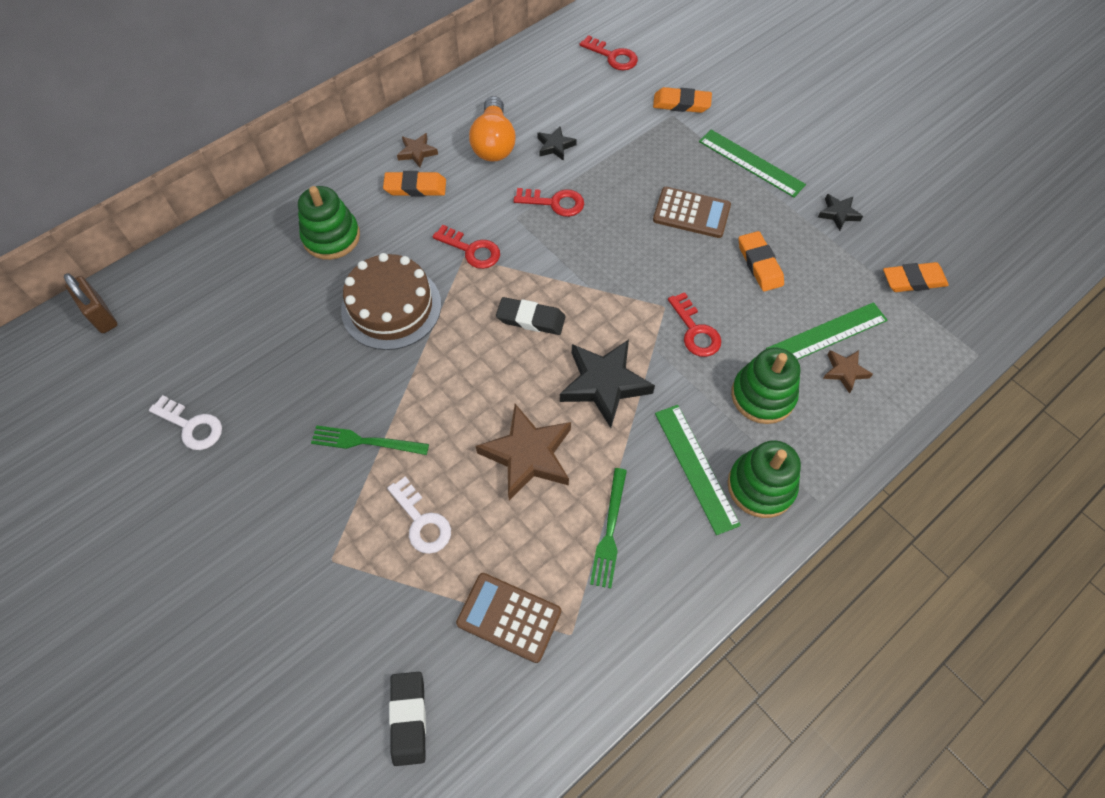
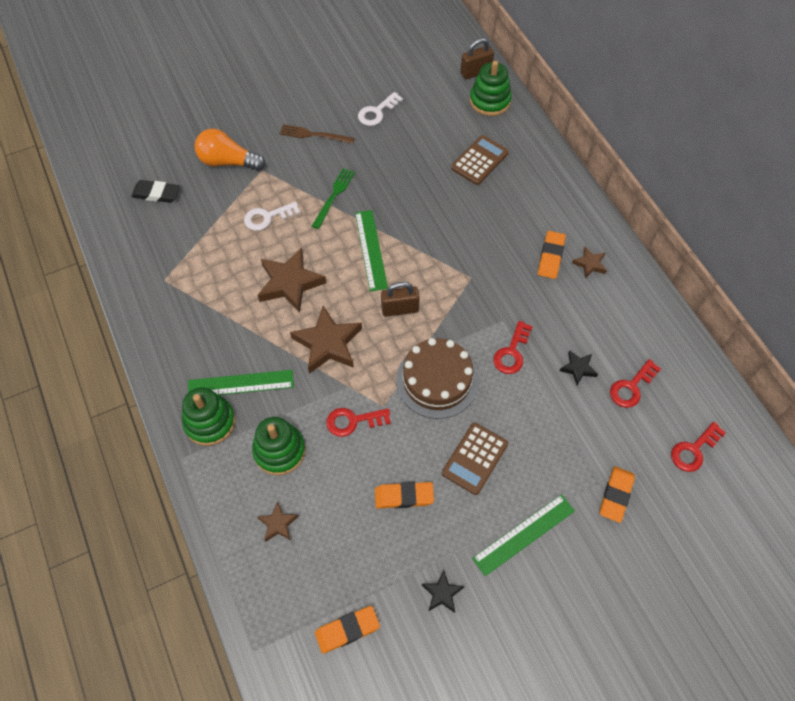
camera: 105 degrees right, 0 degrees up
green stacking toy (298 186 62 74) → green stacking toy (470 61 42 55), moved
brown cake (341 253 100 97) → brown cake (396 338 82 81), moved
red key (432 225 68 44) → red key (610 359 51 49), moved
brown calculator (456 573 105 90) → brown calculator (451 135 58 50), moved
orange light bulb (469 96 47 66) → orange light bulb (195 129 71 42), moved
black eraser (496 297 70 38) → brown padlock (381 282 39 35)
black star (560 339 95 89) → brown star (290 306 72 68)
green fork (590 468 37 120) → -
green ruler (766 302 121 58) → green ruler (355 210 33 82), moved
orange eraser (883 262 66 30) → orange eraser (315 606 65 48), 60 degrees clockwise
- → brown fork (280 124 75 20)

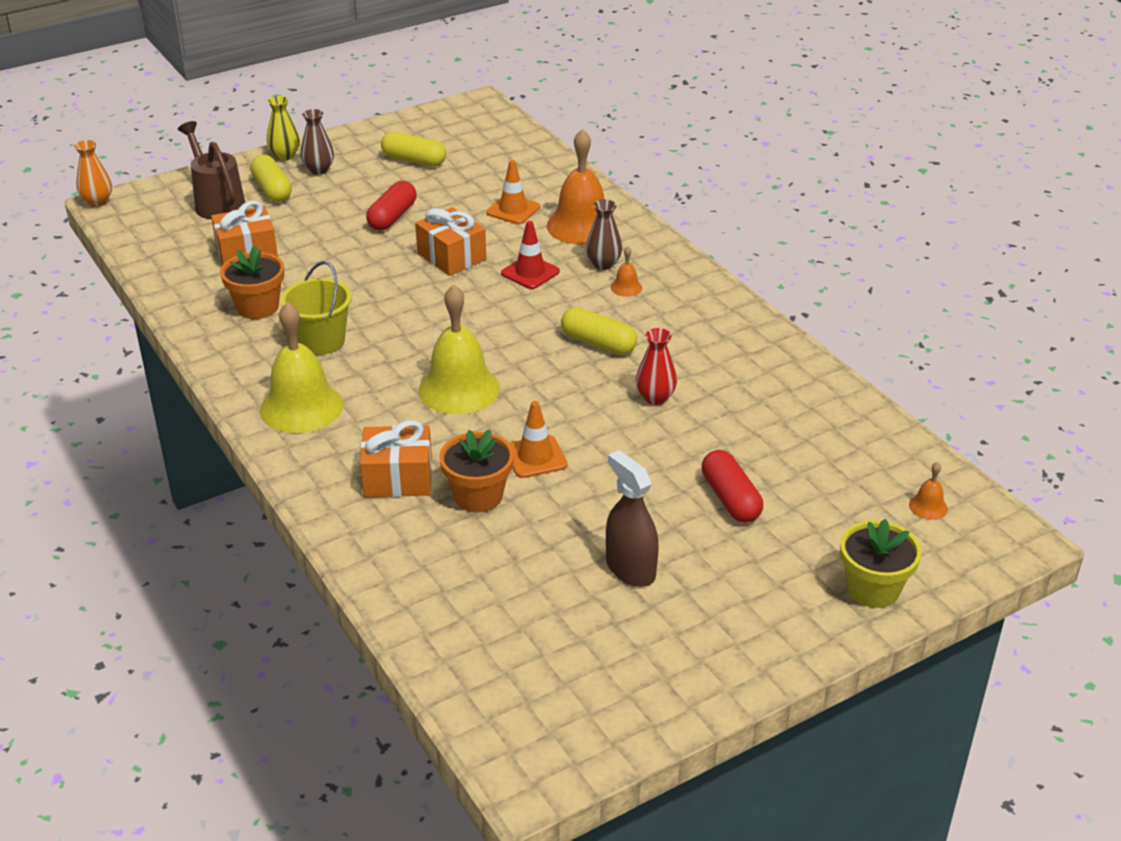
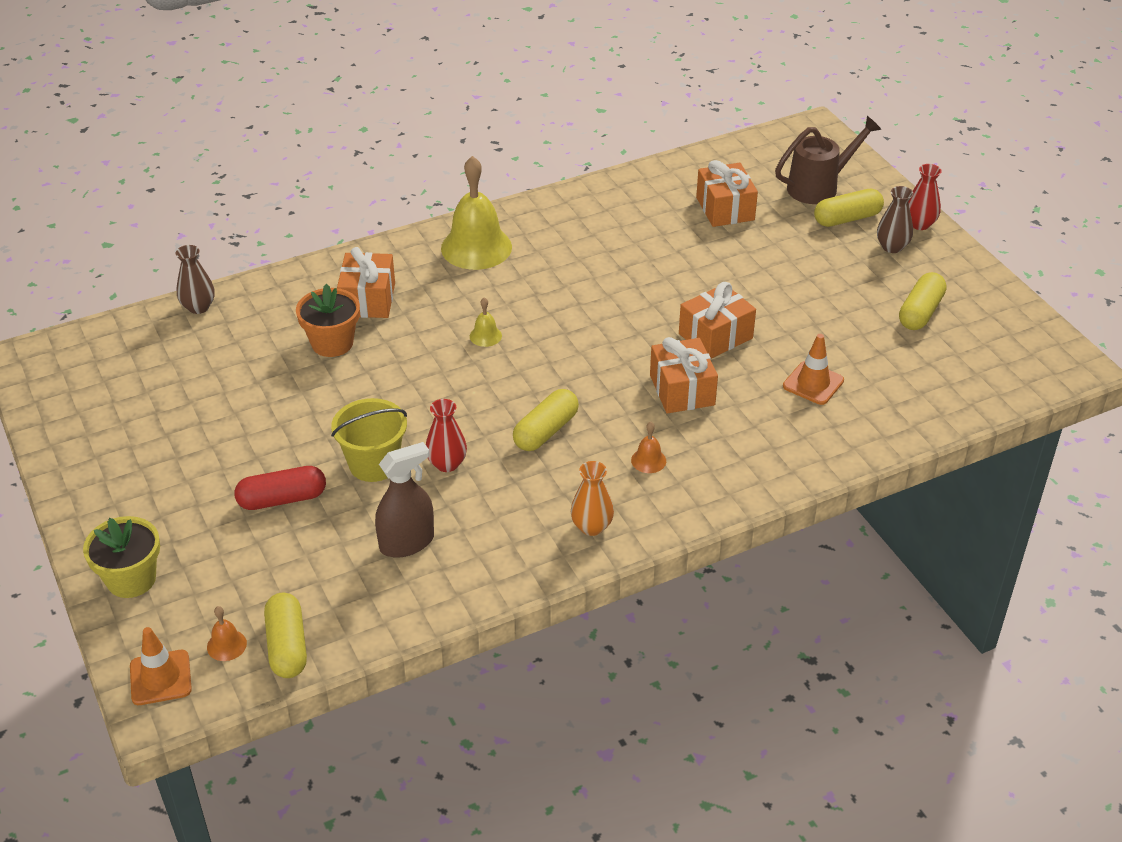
camera: 95 degrees right, 5 degrees up
orange vase (74 140 38 67) → orange vase (571 461 43 75), moved
orange flower pot (220 245 64 74) → -
yellow vase (267 96 33 65) → red vase (908 164 34 66)
yellow bucket (280 261 72 94) → yellow bucket (331 398 76 84), moved
red capsule (366 181 50 50) → -
yellow bell (418 285 82 129) → yellow bell (470 298 32 49), x0.43
red traffic cone (501 221 59 68) → orange gift (650 337 68 77)
orange traffic cone (509 401 58 77) → orange traffic cone (130 627 62 78), moved
orange bell (547 129 69 116) → -
brown vase (586 199 36 71) → brown vase (175 245 40 69), moved
brown spray bottle (606 450 53 137) → brown spray bottle (375 442 59 116), moved
- → yellow capsule (264 593 43 85)

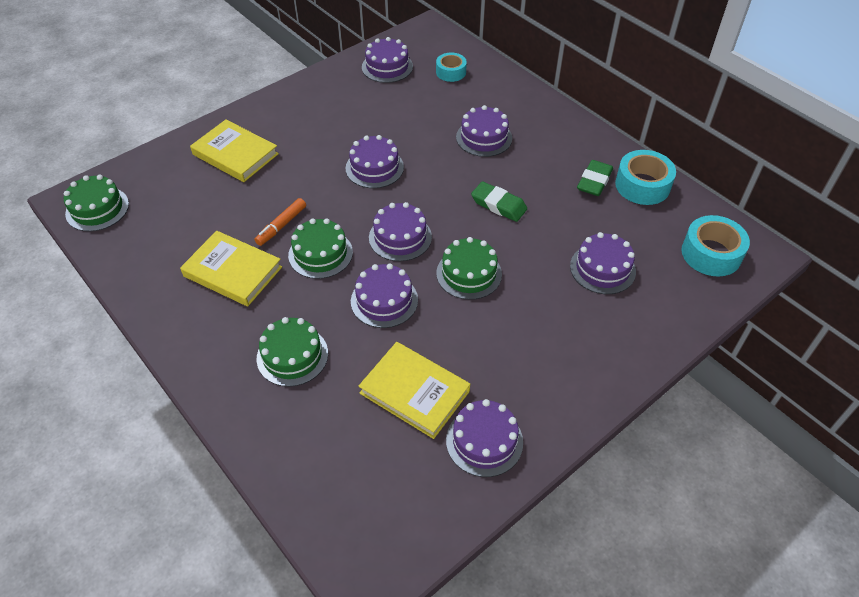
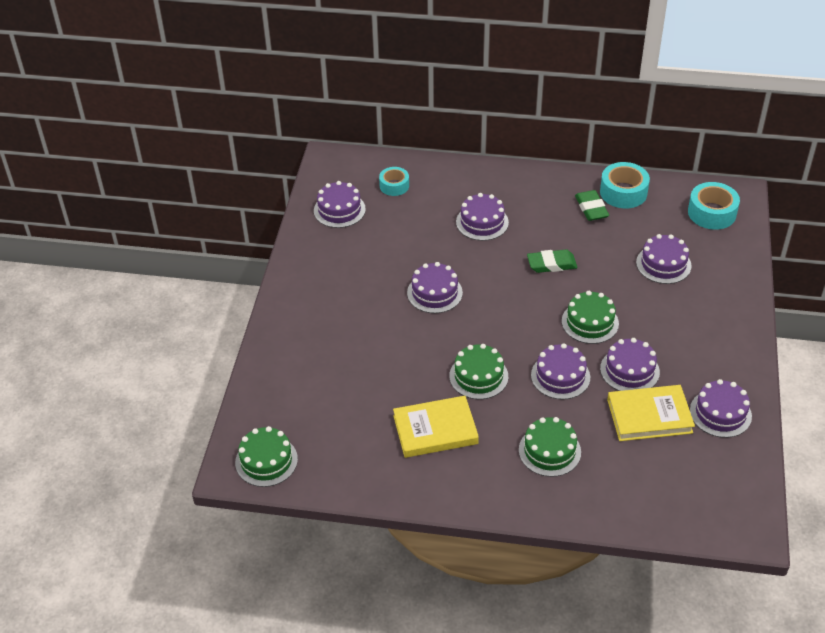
camera: 40 degrees left, 5 degrees down
yellow book (190 119 89 63) → -
orange marker (254 198 52 48) → -
purple cake (369 202 63 59) → purple cake (600 338 60 53), moved

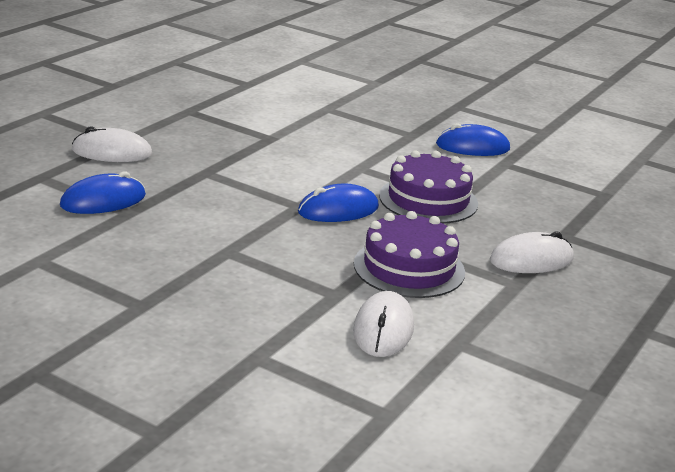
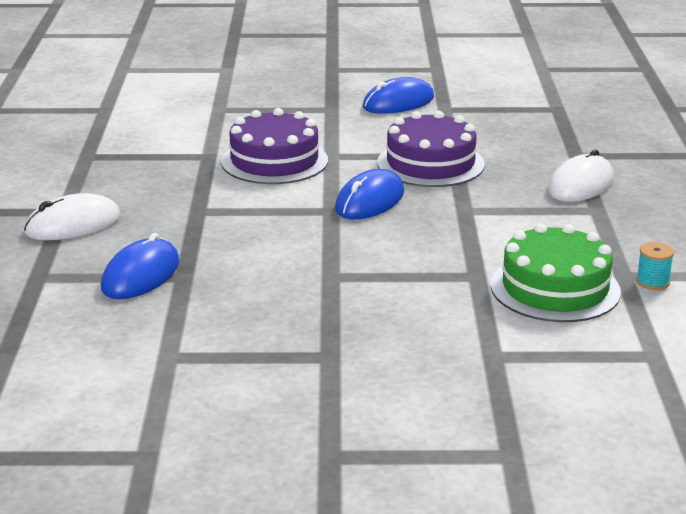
camera: 30 degrees left, 0 degrees up
white mouse (353 291 61 66) → green cake (490 223 131 99)
purple cake (354 211 111 87) → purple cake (221 108 107 76), moved
- → turquoise spool (636 242 38 48)

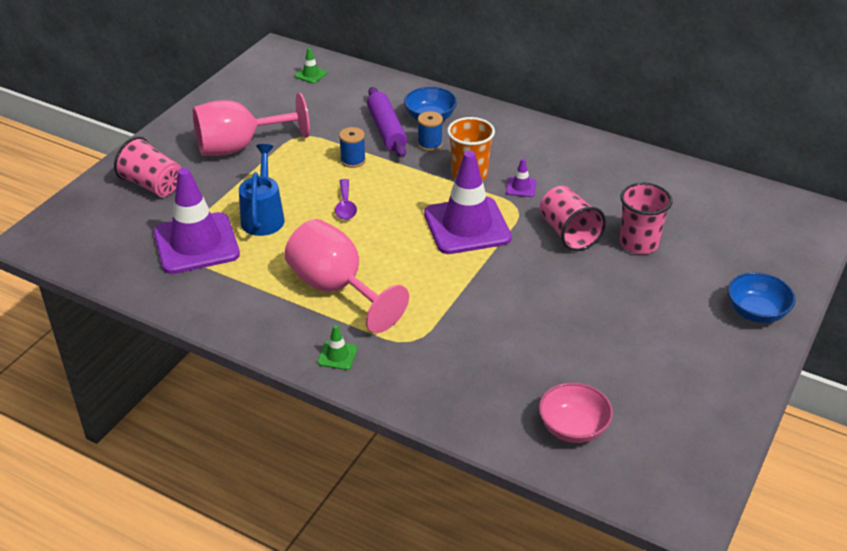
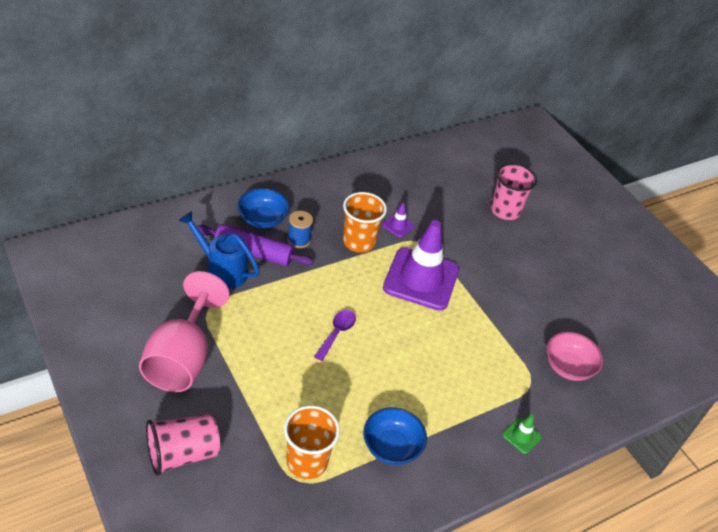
camera: 65 degrees left, 5 degrees up
purple traffic cone (154 168 86 106) → orange cup (284 405 56 74)
blue watering can (239 144 46 92) → blue watering can (179 211 81 78), moved
pink goblet (284 219 125 114) → -
green traffic cone (295 48 32 35) → -
purple spoon (335 179 22 41) → purple spoon (314 310 42 51), 90 degrees counterclockwise
blue spool (339 127 27 41) → -
pink bowl (539 382 74 61) → pink bowl (546 332 57 49), moved
pink cup (540 186 66 65) → -
blue bowl (728 272 68 51) → blue bowl (363 407 64 58), moved

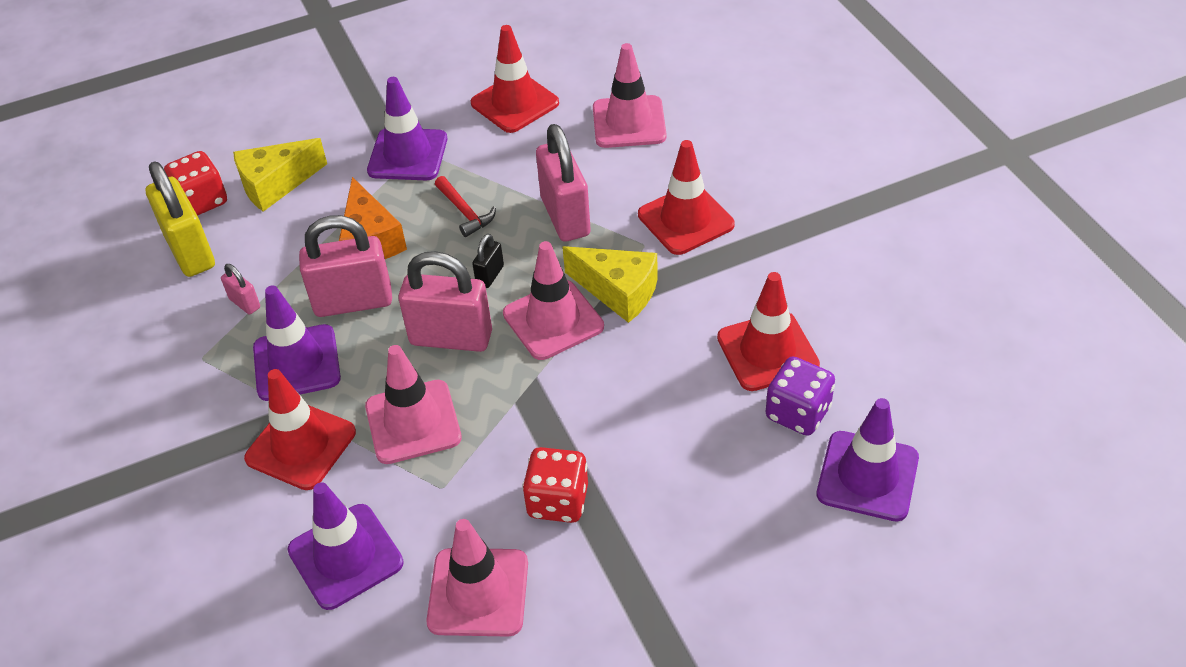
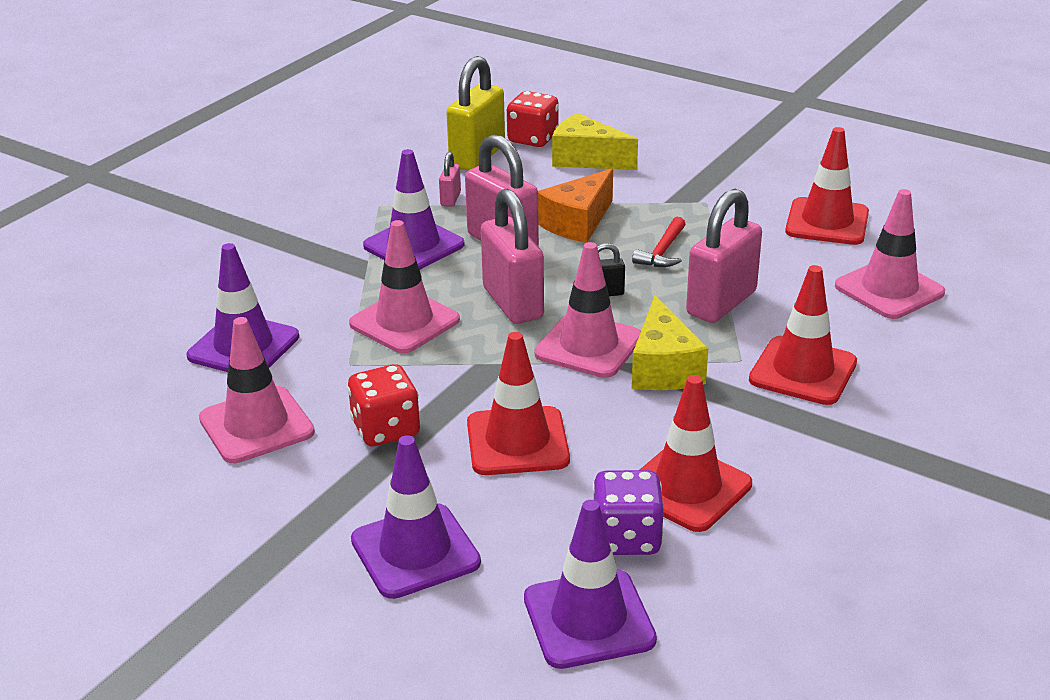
camera: 55 degrees right, 15 degrees down
red traffic cone (244 369 112 121) → red traffic cone (467 332 103 143), moved
purple traffic cone (367 77 80 103) → purple traffic cone (351 435 130 164), moved

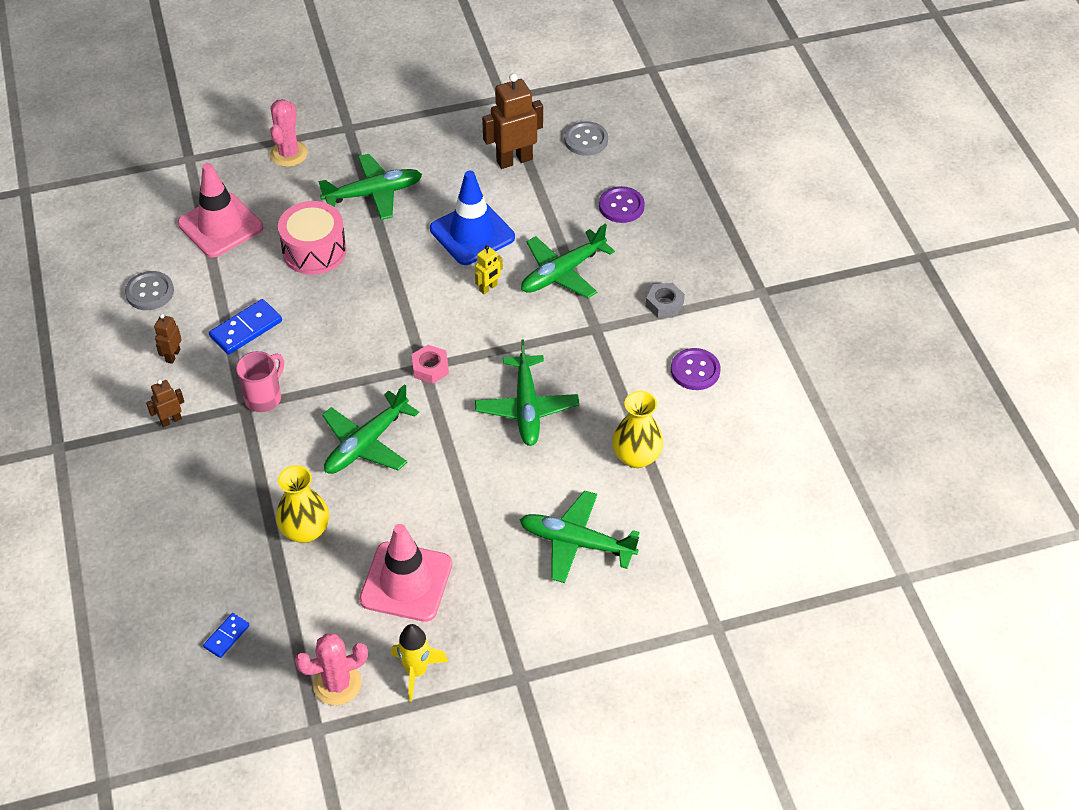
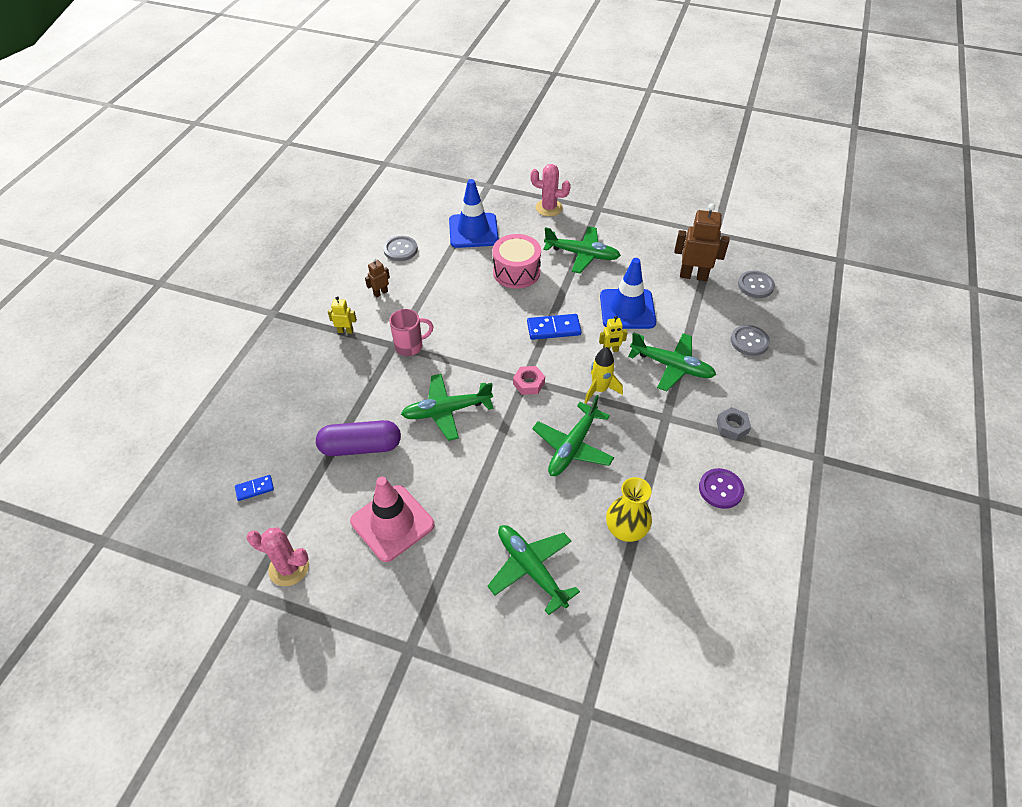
camera: 35 degrees right, 0 degrees up
brown robot (146 379 38 48) → yellow robot (328 296 29 38)
pink traffic cone (178 163 85 95) → blue traffic cone (449 179 50 69)
blue domino (209 299 73 56) → blue domino (527 314 55 26), moved
pink cactus (270 99 38 68) → pink cactus (530 164 41 52), 60 degrees clockwise
yellow vase (276 465 53 78) → purple capsule (316 420 85 36)
yellow rocket (391 624 57 77) → yellow rocket (584 347 39 57), moved
green plane (521 224 94 74) → green plane (628 332 88 59), 150 degrees counterclockwise
purple button (599 186 46 37) → grey button (731 325 39 31)

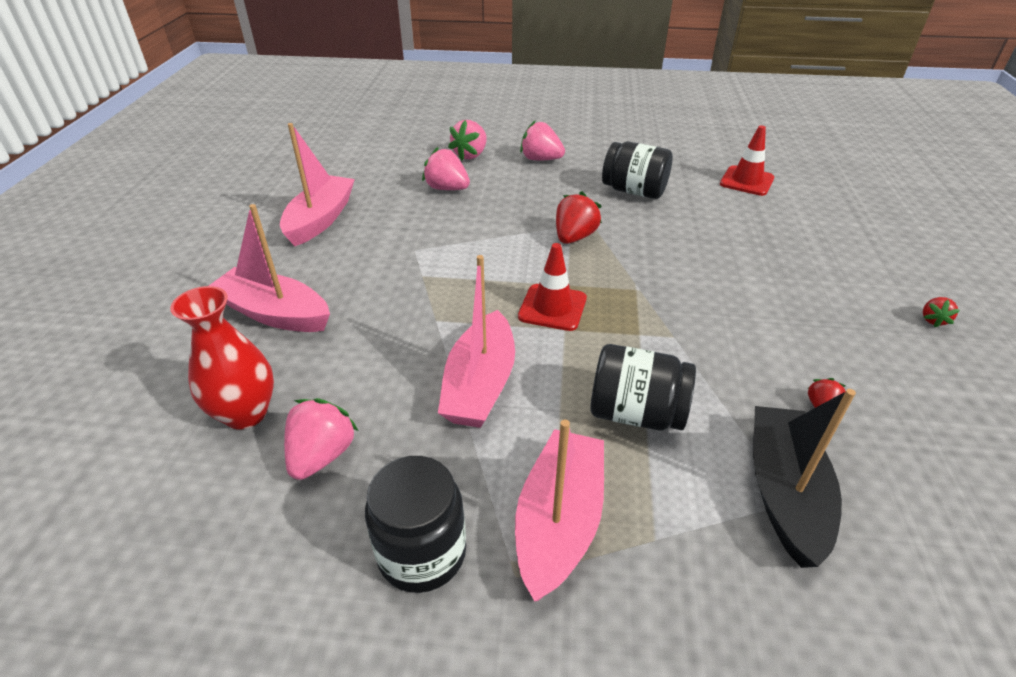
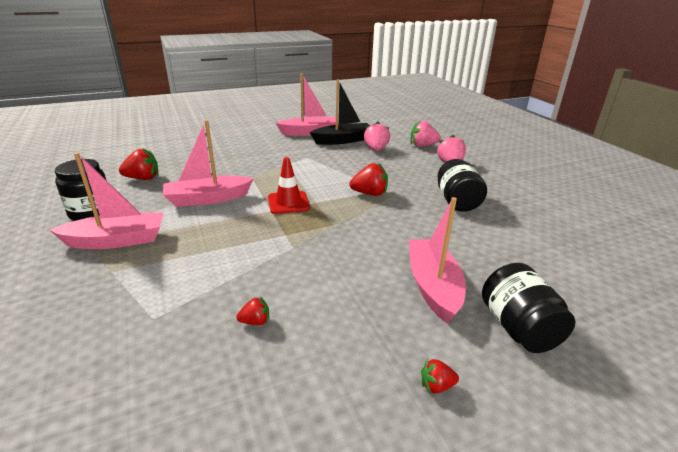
camera: 60 degrees right, 10 degrees down
red vase (170 286 104 143) → -
pink boat (209 204 121 128) → pink boat (409 197 57 127), moved
pink strawberry (284 398 75 82) → red strawberry (119 148 40 32)
black jar (590 344 106 86) → black jar (482 263 93 90), moved
red traffic cone (720 125 54 71) → -
black boat (753 389 103 179) → black boat (310 80 60 65), moved

